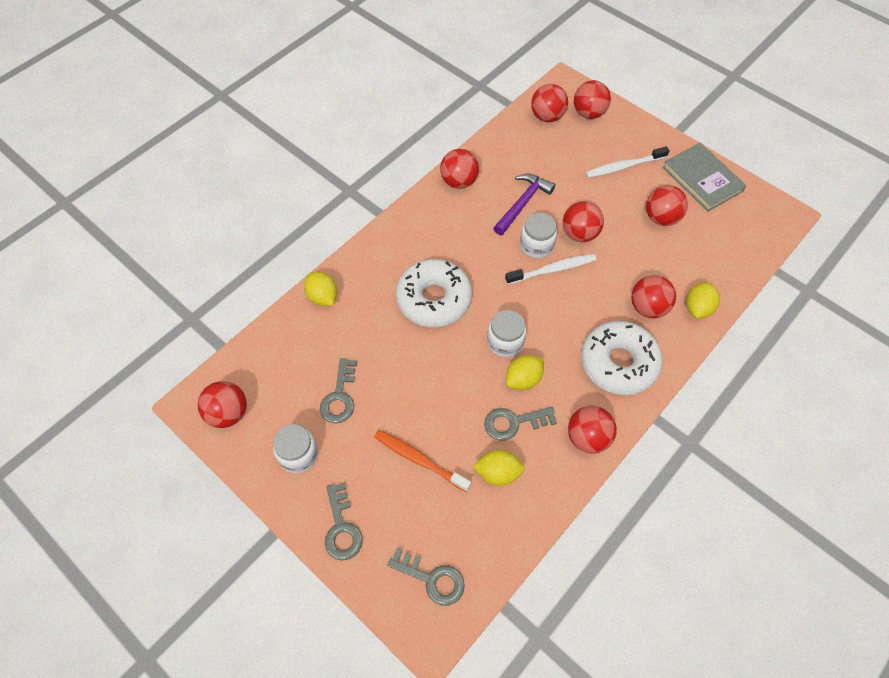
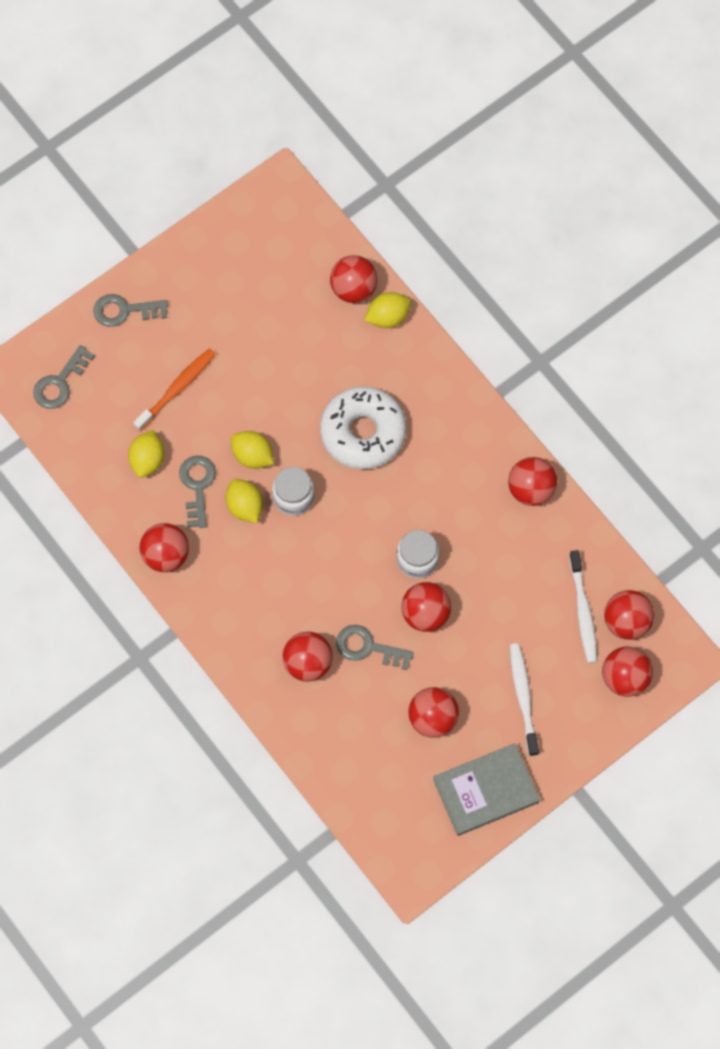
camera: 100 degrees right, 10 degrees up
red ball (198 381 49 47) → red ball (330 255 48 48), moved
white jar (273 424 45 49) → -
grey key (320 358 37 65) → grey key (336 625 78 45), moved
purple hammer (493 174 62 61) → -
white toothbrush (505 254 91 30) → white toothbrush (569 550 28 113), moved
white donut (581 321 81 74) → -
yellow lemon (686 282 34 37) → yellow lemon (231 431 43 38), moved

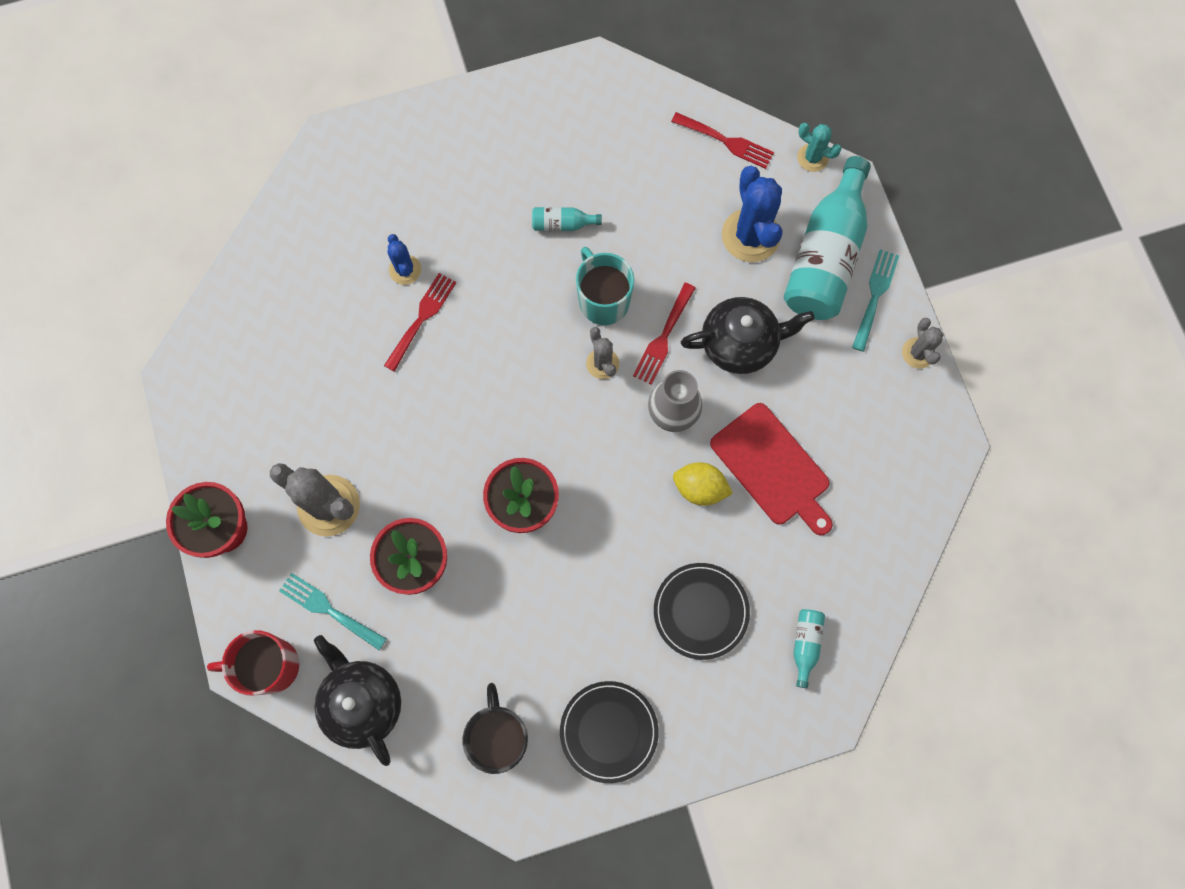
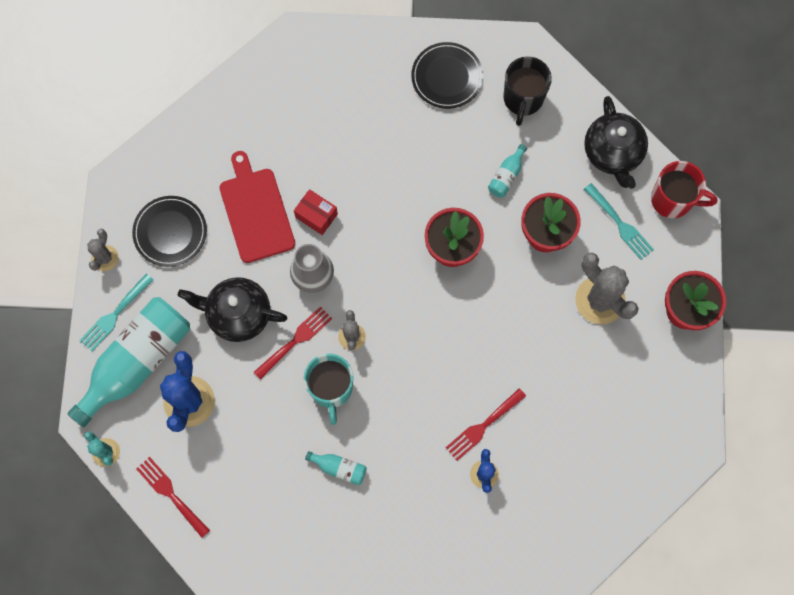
camera: 160 degrees left, 0 degrees up
black plate (654 563 96 97) → black plate (132 196 75 71), moved
yellow lemon (673 462 60 44) → red box (294 189 44 46)
turquoise bottle (794 609 31 79) → turquoise bottle (488 144 39 54), moved

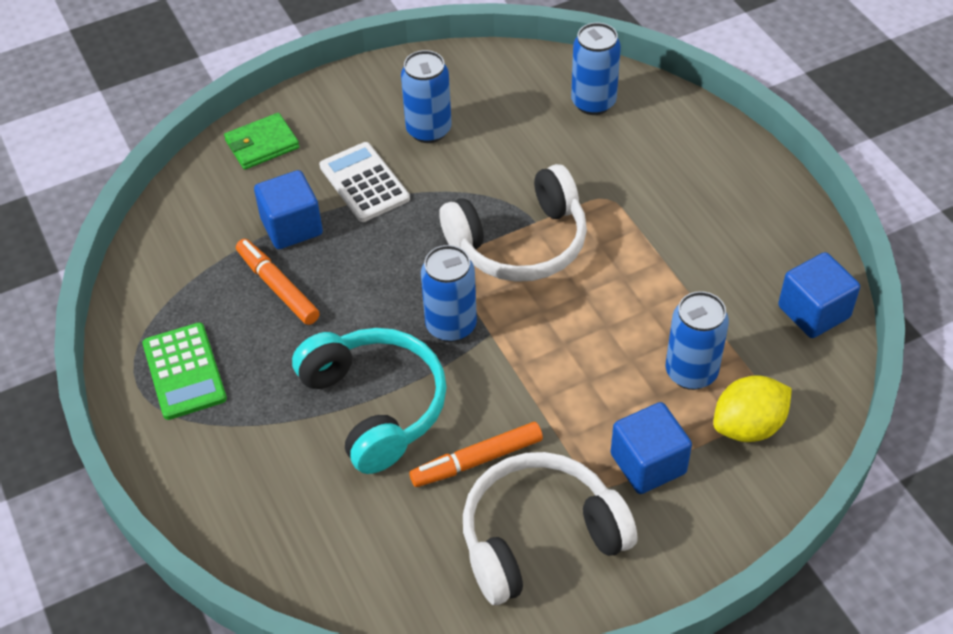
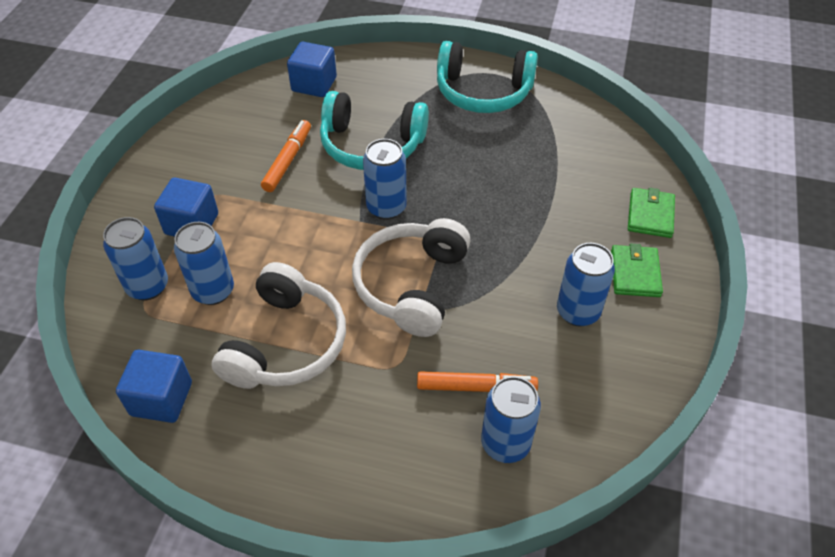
camera: 130 degrees right, 0 degrees up
green calculator (142 322 85 98) → turquoise headphones (437 41 101 72)
orange marker (236 239 84 86) → orange marker (417 371 121 21), moved
blue cube (254 170 69 79) → blue cube (287 42 50 55), moved
white calculator (319 142 91 80) → -
white headphones (463 452 175 153) → white headphones (211 262 135 127), moved
yellow lemon (713 375 79 67) → blue can (103 217 65 83)
- → green wallet (611 243 52 54)

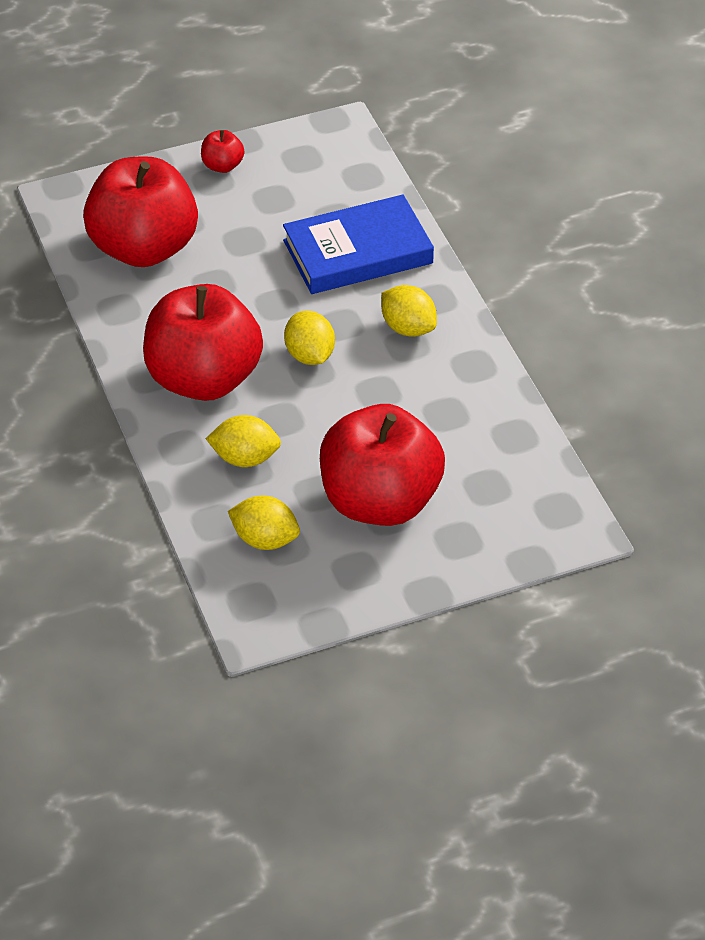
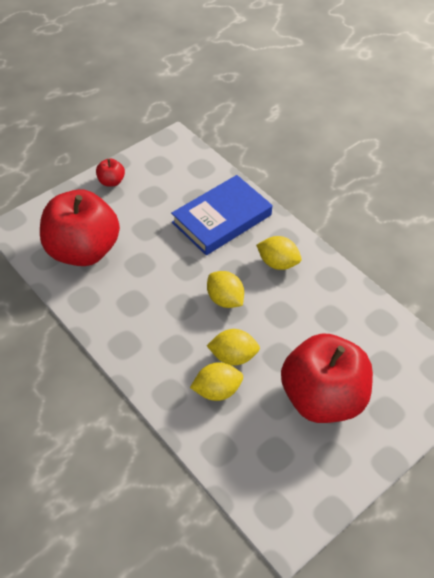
camera: 20 degrees left, 5 degrees up
red apple (143 284 120 117) → -
yellow lemon (228 495 72 55) → yellow lemon (207 329 53 36), moved

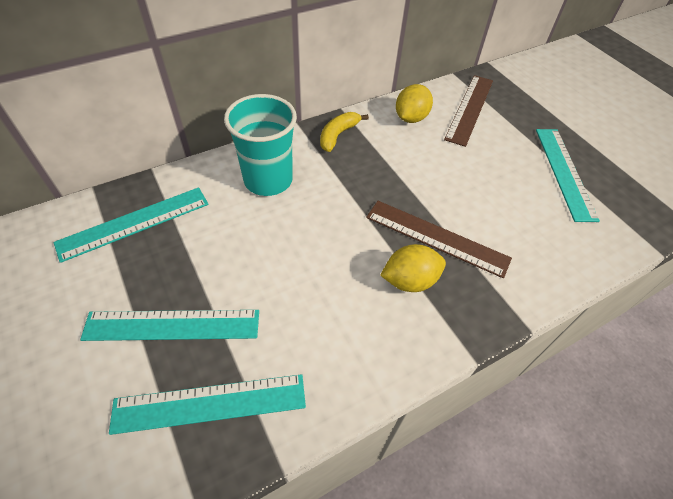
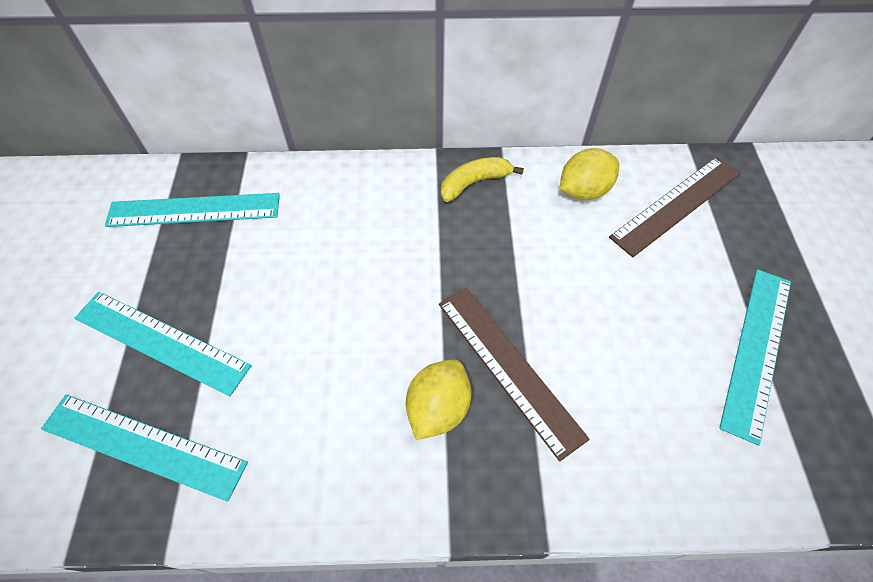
camera: 30 degrees right, 5 degrees up
turquoise cup (224 94 73 102) → -
yellow lemon (380 244 66 48) → yellow lemon (406 360 65 80), 75 degrees counterclockwise

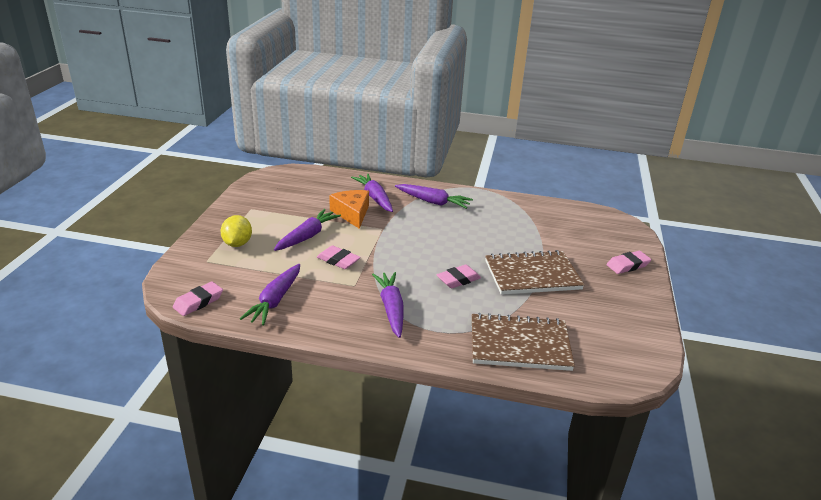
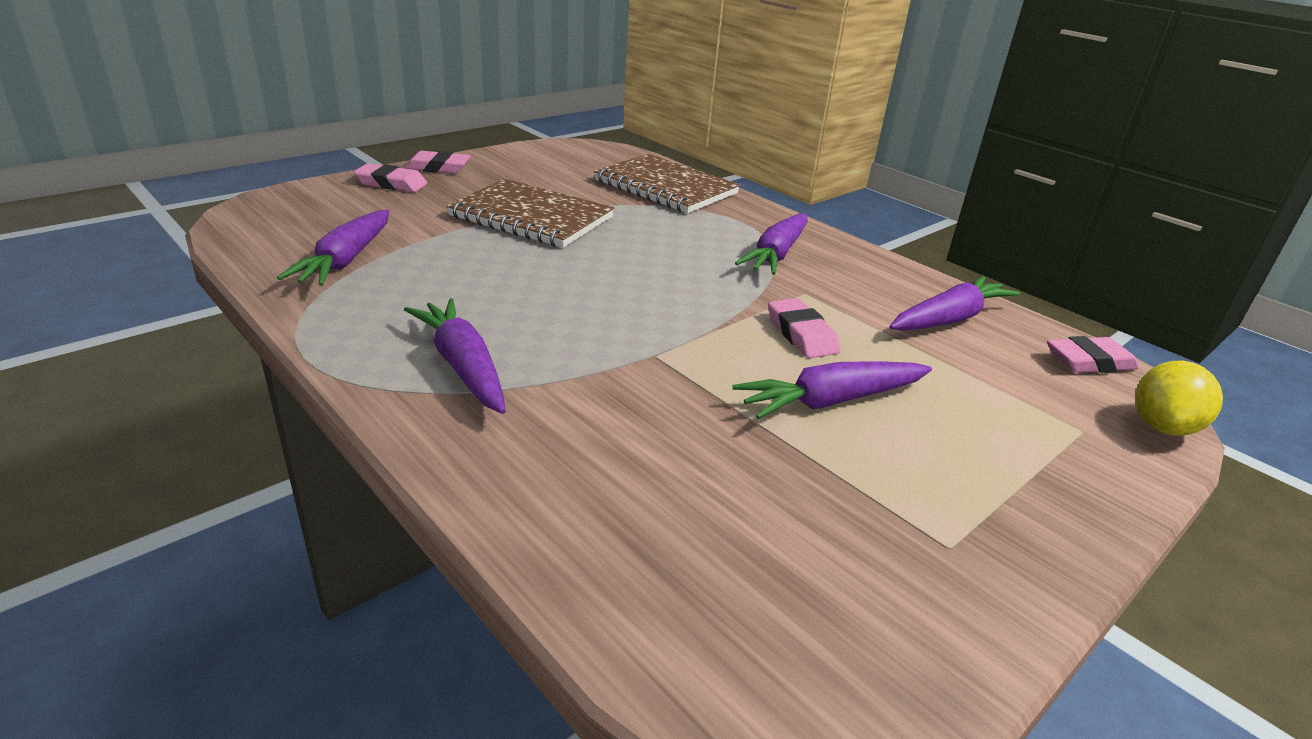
camera: 145 degrees left, 0 degrees up
yellow lemon (220 215 32 32) → yellow lemon (1135 361 88 75), moved
orange cheese (329 190 40 39) → -
purple carrot (351 174 42 38) → purple carrot (277 210 113 76), moved
pink eraser (436 265 45 23) → pink eraser (404 151 67 23), moved

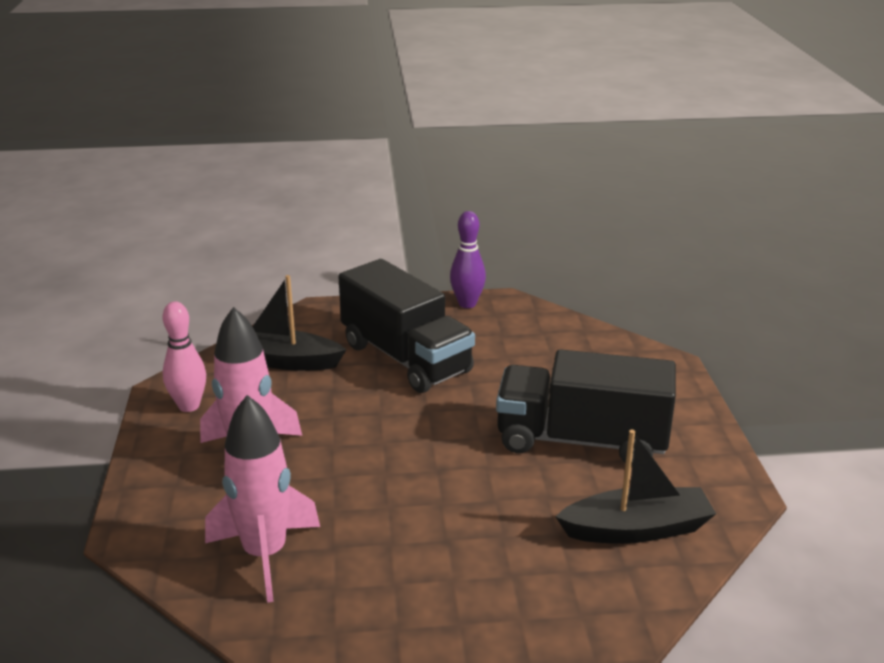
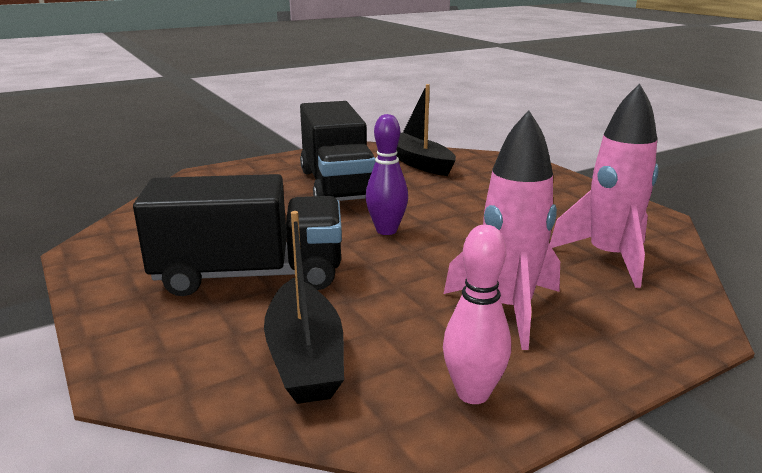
camera: 115 degrees left, 5 degrees down
black truck (338 259 137 134) → black truck (133 174 209 122), 60 degrees clockwise
purple bowling pin (450 211 36 97) → purple bowling pin (366 114 42 121), moved

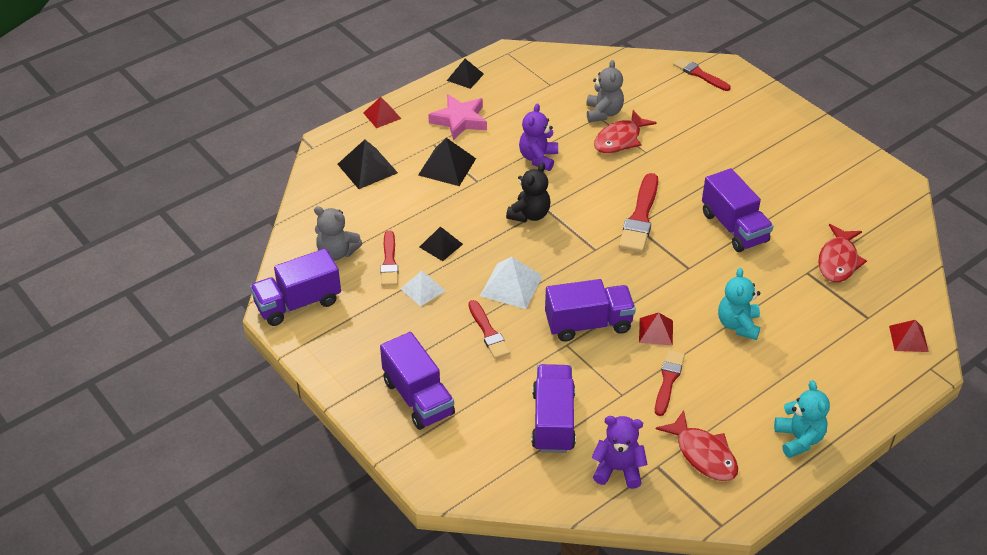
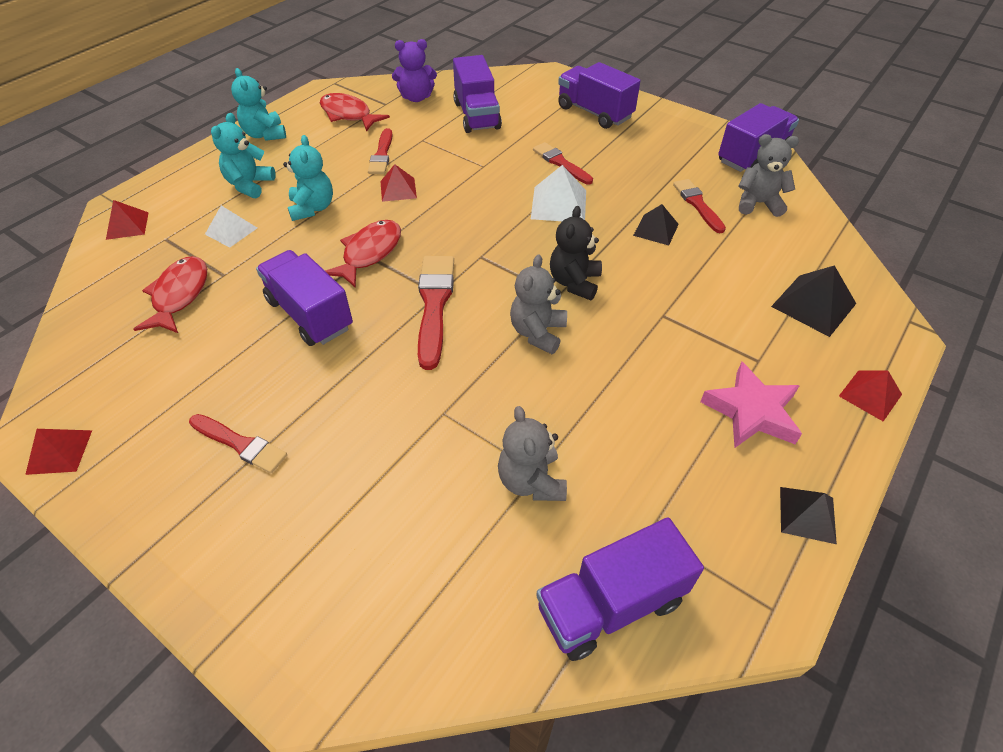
camera: 165 degrees right, 5 degrees up
white pyramid (400 271 45 36) → white pyramid (205 205 52 43), moved
black pyramid (418 138 58 48) → -
purple teddy bear (519 104 39 67) → -
purple truck (545 279 91 63) → purple truck (536 517 168 144), moved
red fish (594 110 63 44) → red fish (325 220 76 68), moved
red brush (673 57 58 34) → red brush (189 414 98 59), moved
- → red pyramid (25 429 67 46)
- → turquoise teddy bear (211 113 65 85)
- → grey teddy bear (510 254 57 100)

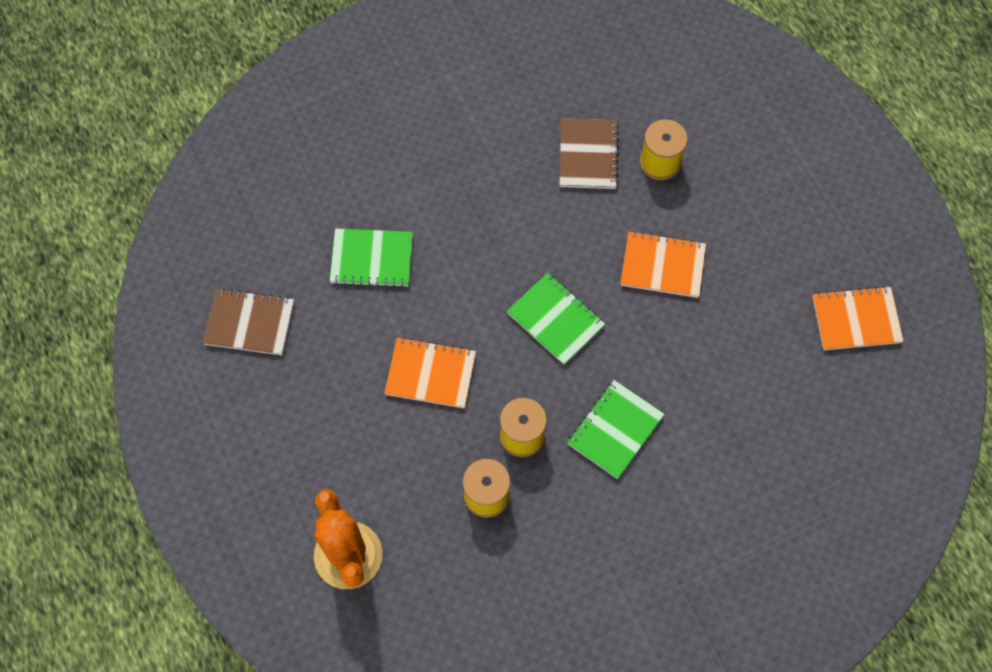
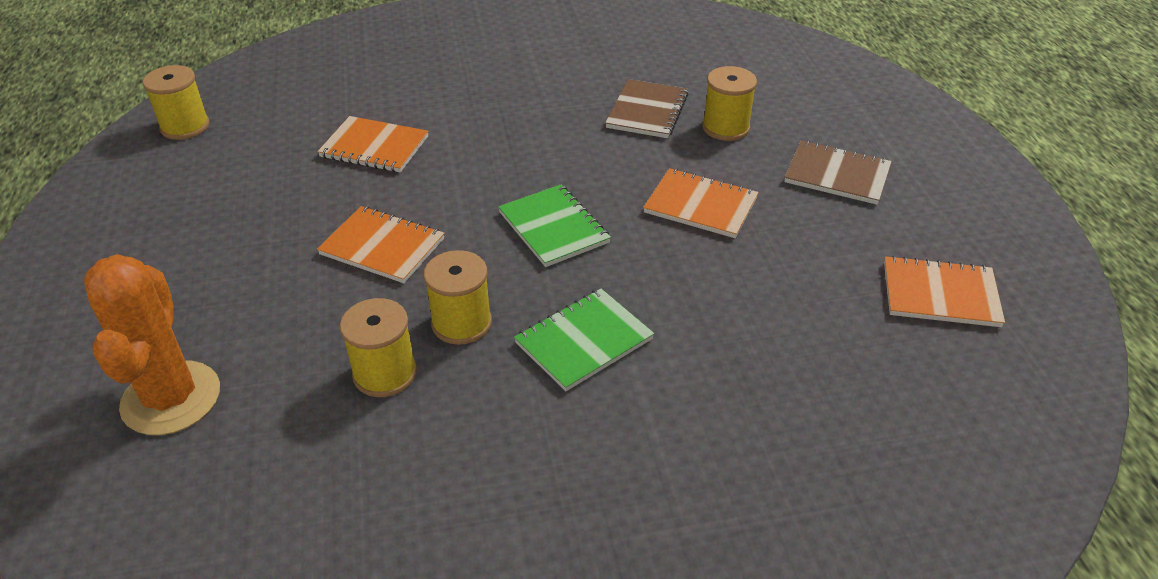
camera: 15 degrees right, 25 degrees down
brown notebook (203 288 91 67) → brown notebook (784 140 108 65), moved
green notebook (330 228 83 60) → orange notebook (318 116 111 57)
- → yellow spool (143 65 67 75)

